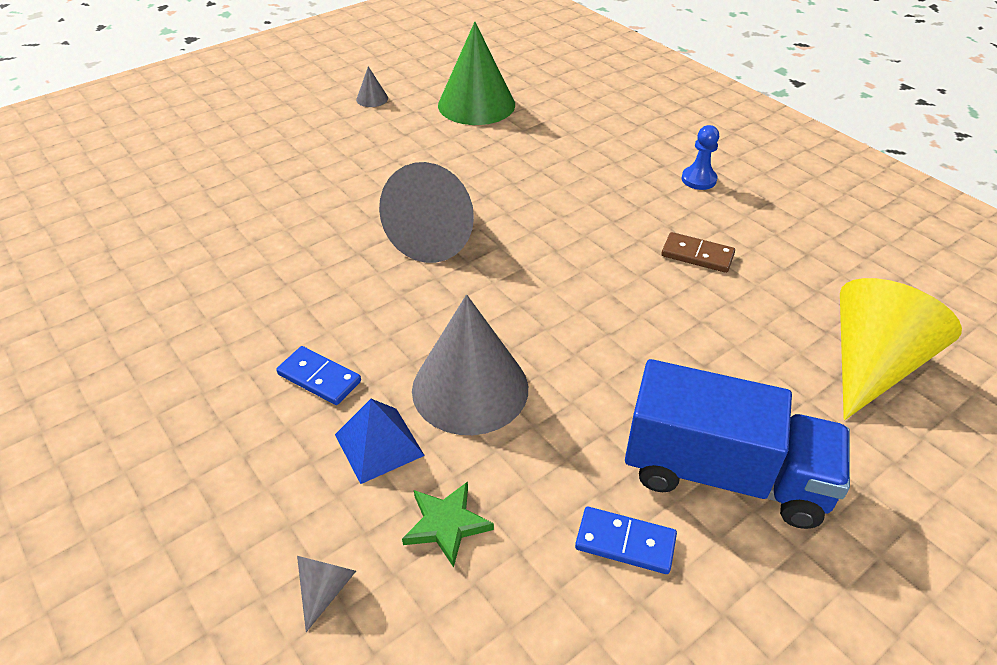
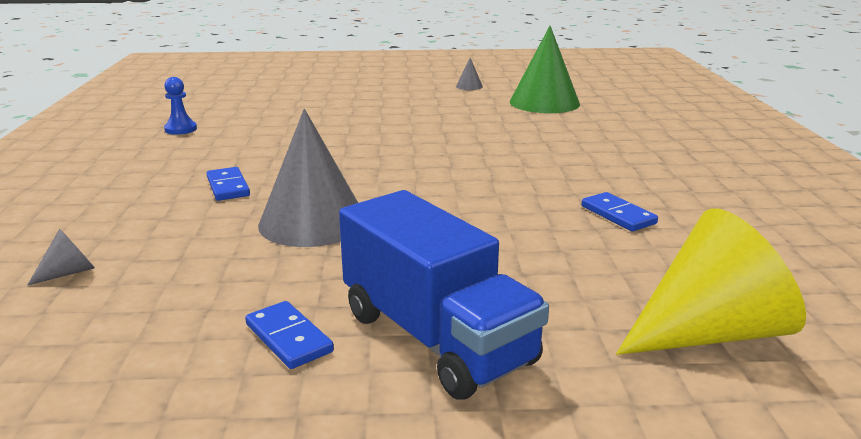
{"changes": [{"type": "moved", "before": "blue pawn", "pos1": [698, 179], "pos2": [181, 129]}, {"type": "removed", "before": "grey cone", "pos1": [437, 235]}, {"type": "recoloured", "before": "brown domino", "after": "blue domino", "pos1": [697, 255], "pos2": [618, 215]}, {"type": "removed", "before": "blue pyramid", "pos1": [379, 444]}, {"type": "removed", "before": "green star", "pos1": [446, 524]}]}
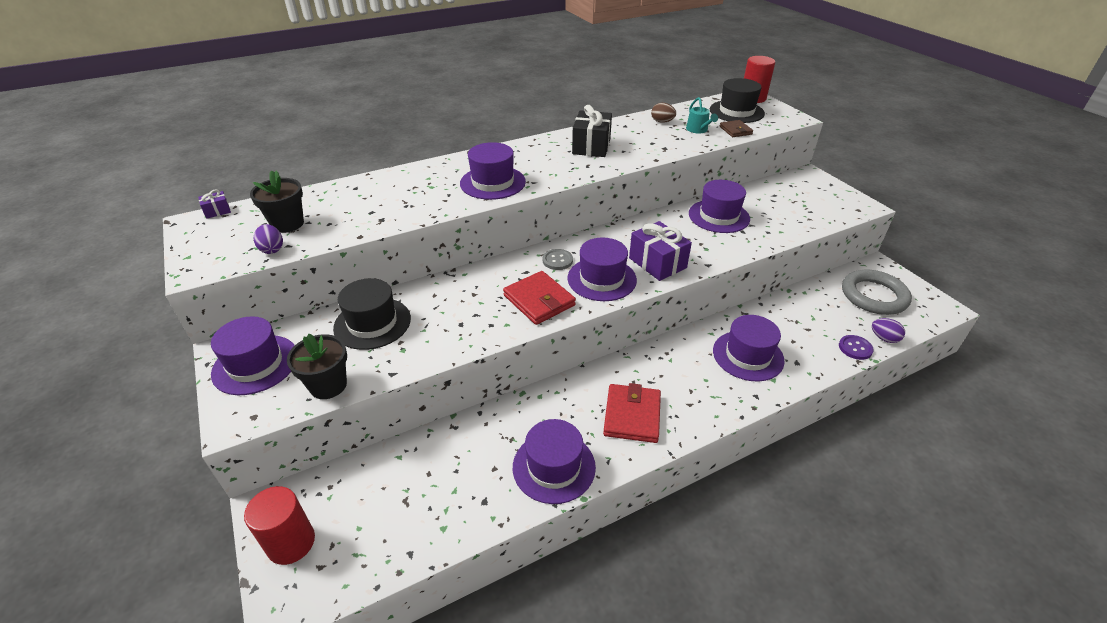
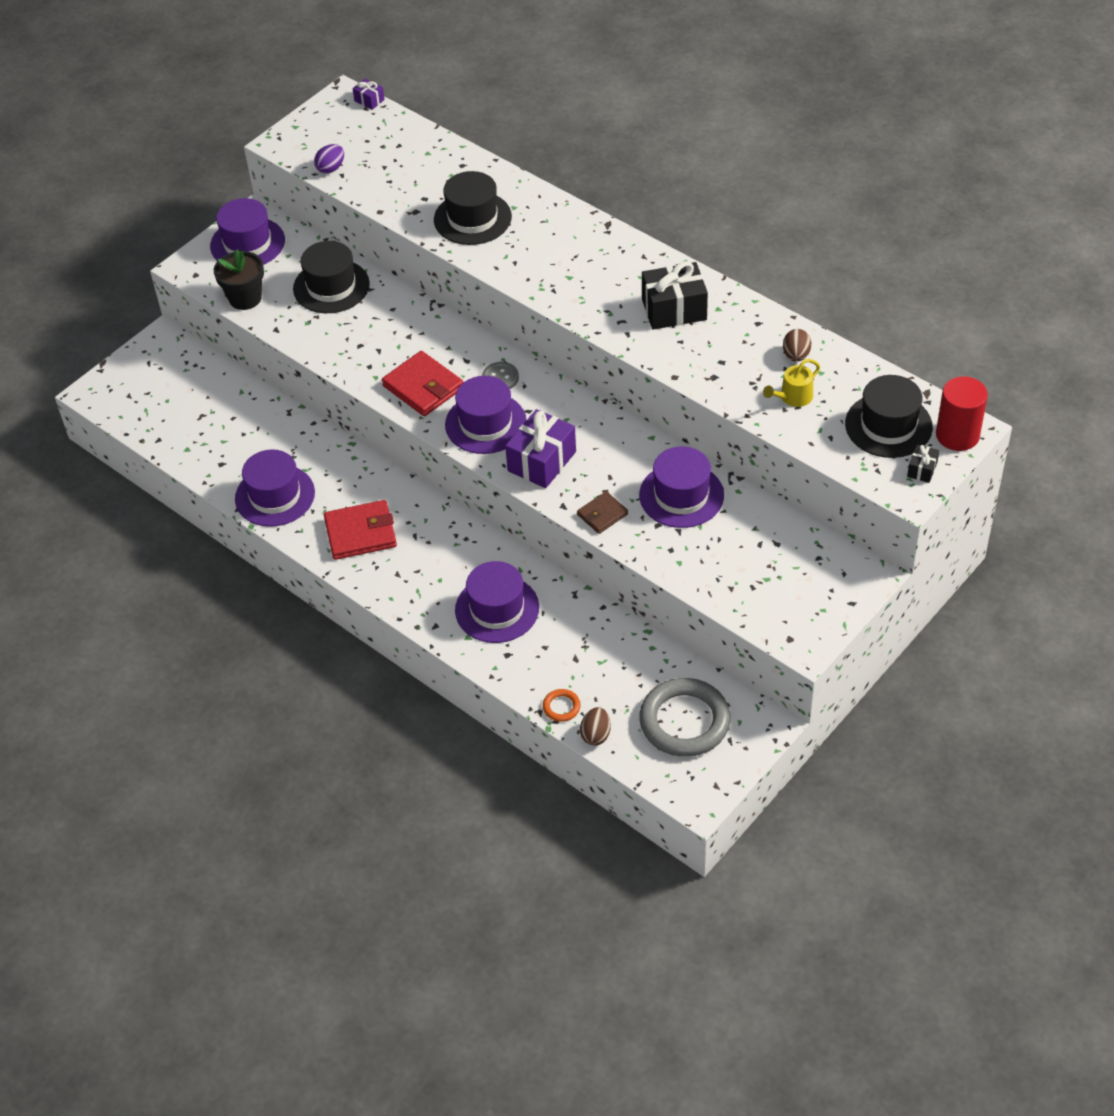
{"changes": [{"type": "recoloured", "before": "turquoise watering can", "after": "yellow watering can", "pos1": [698, 130], "pos2": [793, 397]}, {"type": "moved", "before": "brown wallet", "pos1": [735, 130], "pos2": [602, 514]}, {"type": "removed", "before": "purple hat", "pos1": [492, 182]}, {"type": "removed", "before": "black flower pot", "pos1": [287, 224]}, {"type": "turned", "before": "red wallet", "pos1": [539, 300], "pos2": [423, 387], "turn": -75}, {"type": "recoloured", "before": "purple egg", "after": "brown egg", "pos1": [884, 338], "pos2": [596, 735]}, {"type": "replaced", "before": "purple button", "after": "orange ring", "pos1": [855, 348], "pos2": [561, 707]}, {"type": "removed", "before": "red cylinder", "pos1": [291, 543]}, {"type": "added", "after": "black hat", "pos2": [472, 218]}, {"type": "added", "after": "black gift", "pos2": [922, 470]}]}
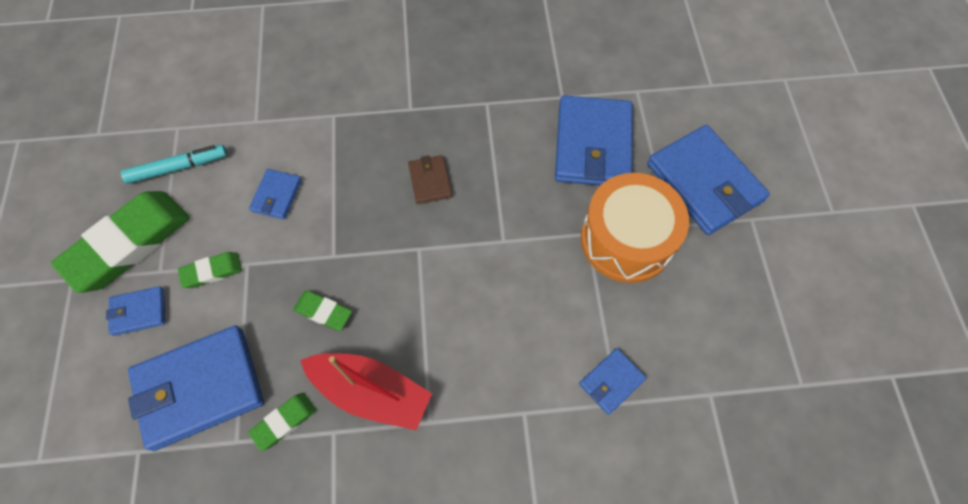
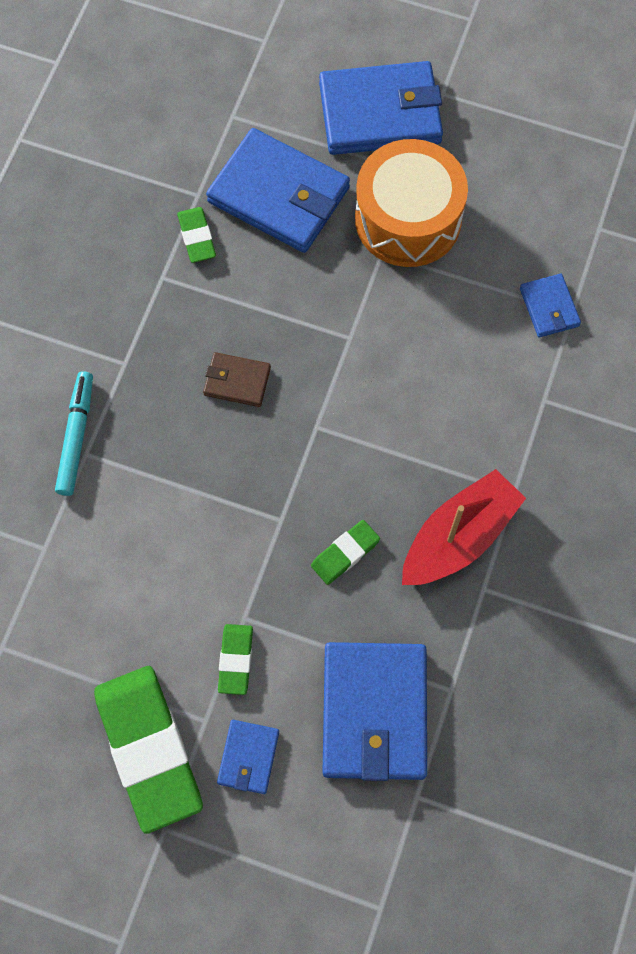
{"changes": [{"type": "moved", "before": "turquoise marker", "pos1": [178, 167], "pos2": [76, 436]}, {"type": "removed", "before": "blue wallet", "pos1": [277, 196]}, {"type": "moved", "before": "green eraser", "pos1": [284, 422], "pos2": [196, 237]}]}
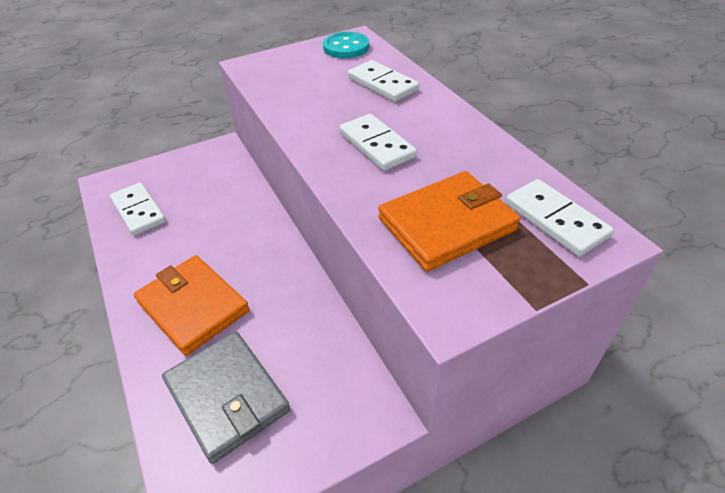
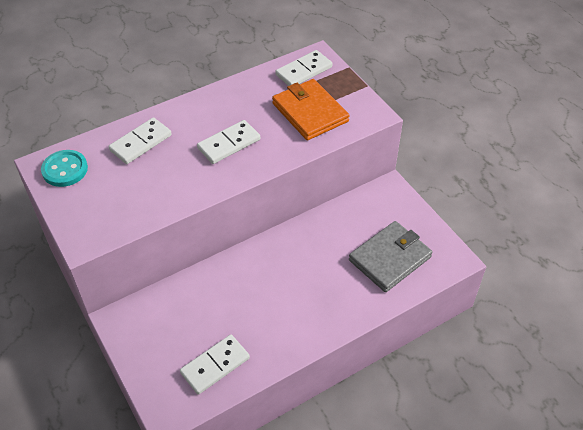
{"changes": [{"type": "removed", "before": "orange wallet", "pos1": [193, 306]}]}
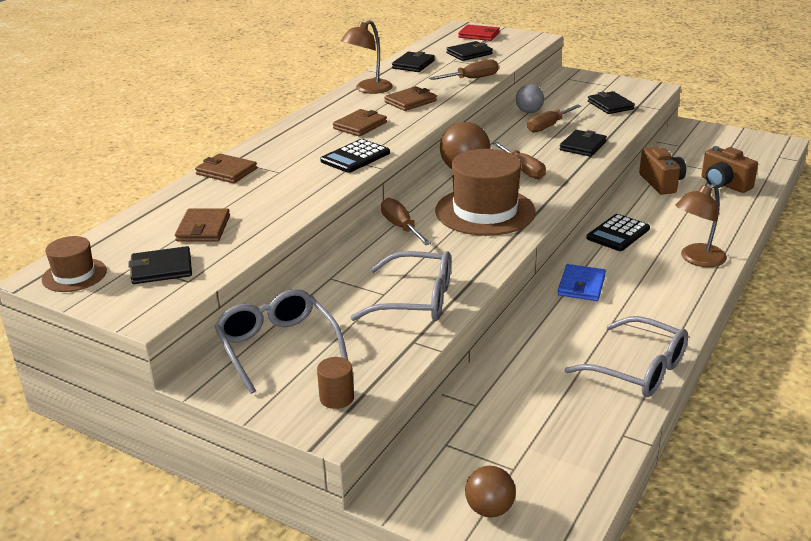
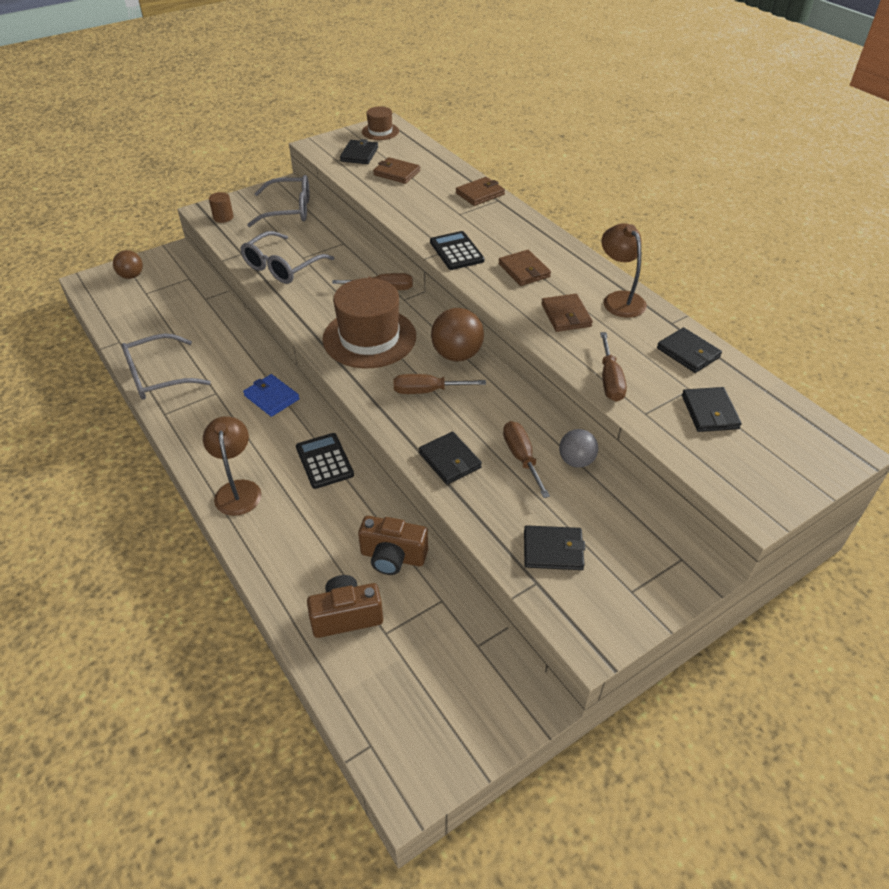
{"changes": [{"type": "removed", "before": "red wallet", "pos1": [479, 35]}]}
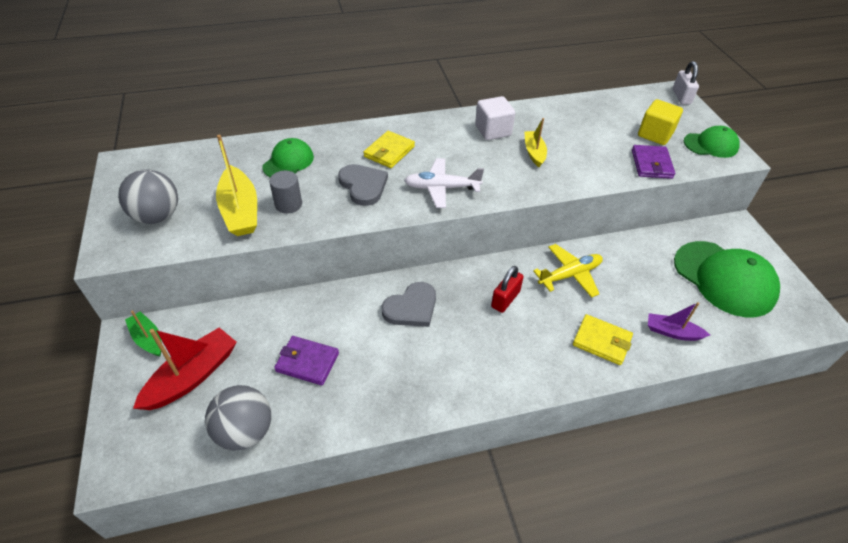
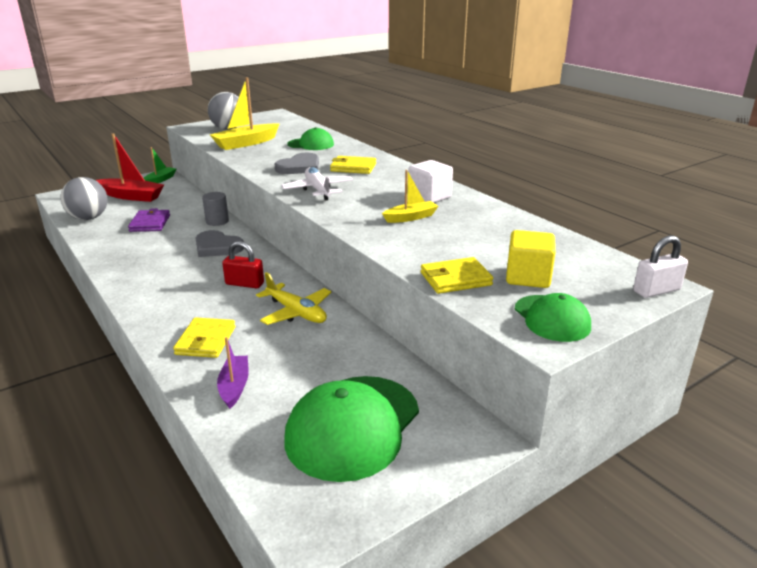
{"changes": [{"type": "recoloured", "before": "purple wallet", "after": "yellow wallet", "pos1": [651, 164], "pos2": [455, 279]}, {"type": "moved", "before": "grey cylinder", "pos1": [288, 204], "pos2": [217, 221]}]}
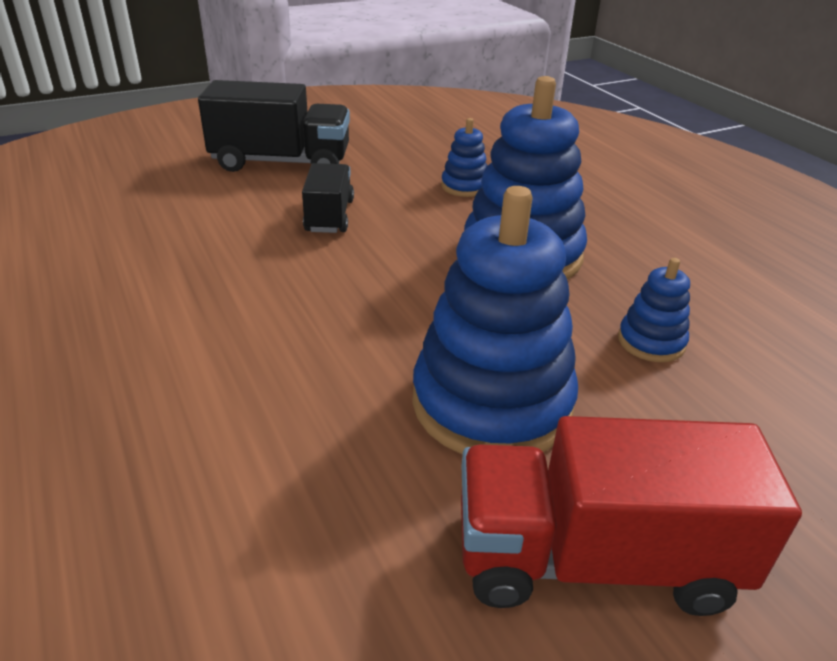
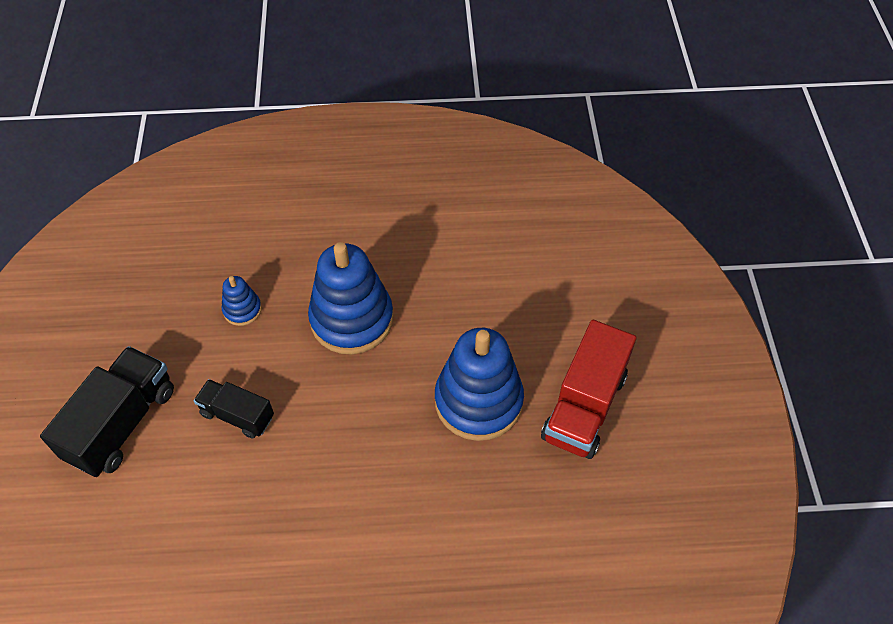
{"changes": [{"type": "removed", "before": "blue stacking toy", "pos1": [651, 342]}]}
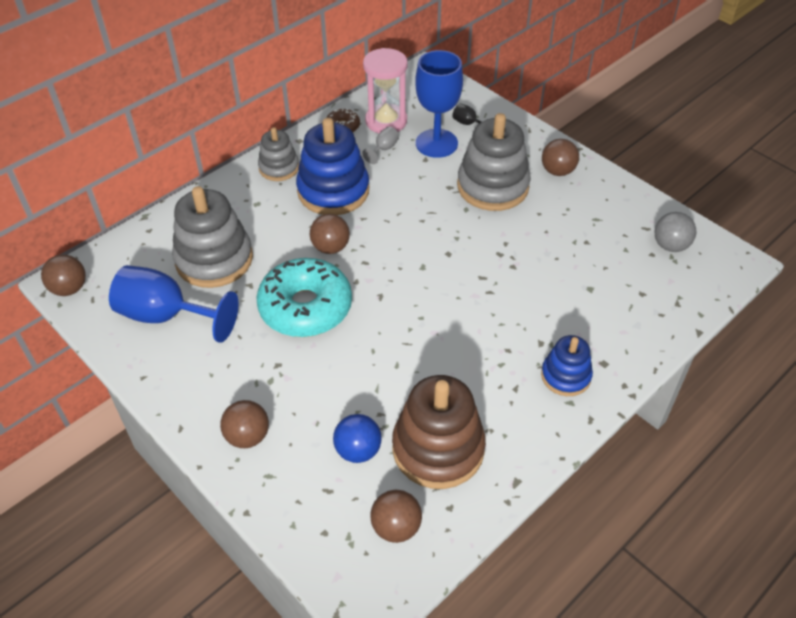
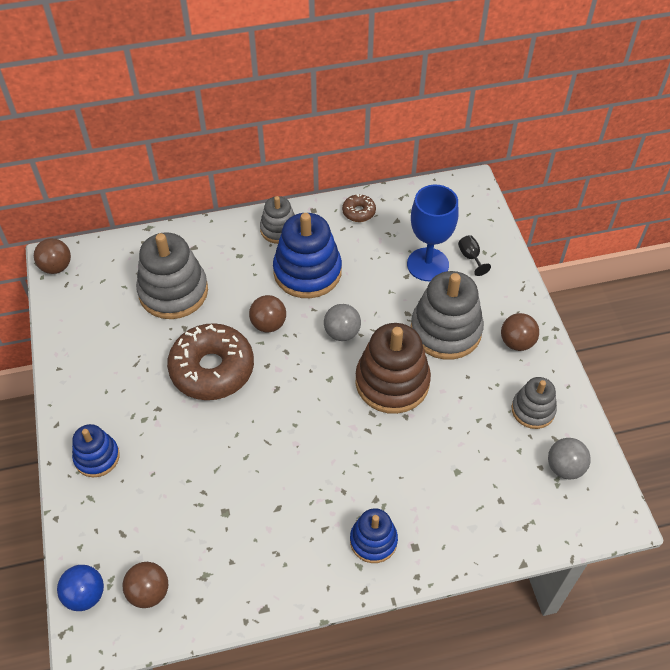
{"changes": [{"type": "removed", "before": "pink hourglass", "pos1": [386, 121]}, {"type": "removed", "before": "grey goblet", "pos1": [384, 149]}, {"type": "recoloured", "before": "turquoise donut", "after": "brown donut", "pos1": [305, 307], "pos2": [212, 369]}, {"type": "removed", "before": "blue goblet", "pos1": [166, 316]}, {"type": "moved", "before": "brown stacking toy", "pos1": [438, 448], "pos2": [392, 382]}, {"type": "replaced", "before": "brown ball", "after": "blue stacking toy", "pos1": [248, 436], "pos2": [97, 457]}, {"type": "moved", "before": "blue ball", "pos1": [358, 450], "pos2": [85, 595]}, {"type": "added", "after": "grey ball", "pos2": [342, 333]}, {"type": "added", "after": "grey stacking toy", "pos2": [533, 410]}]}
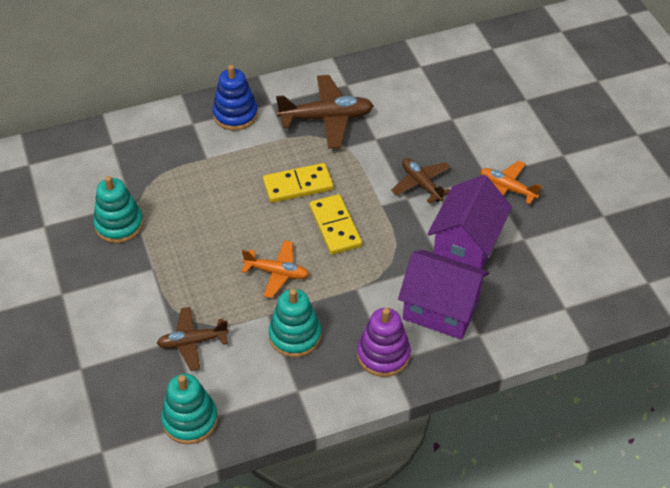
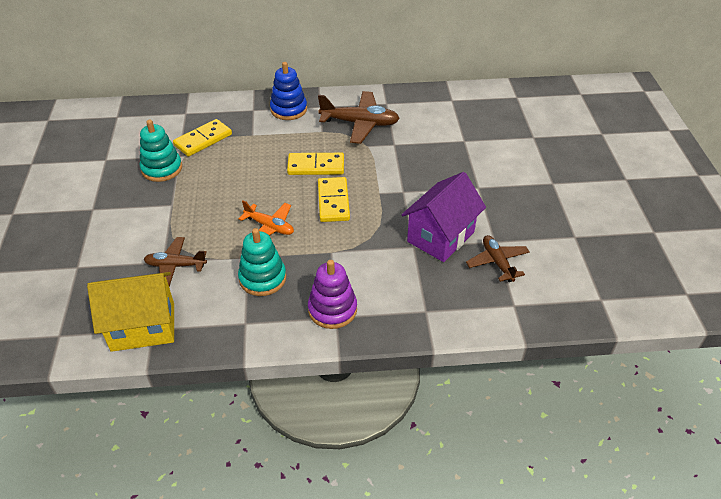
{"changes": [{"type": "moved", "before": "brown plane", "pos1": [421, 184], "pos2": [497, 262]}, {"type": "removed", "before": "orange plane", "pos1": [507, 189]}, {"type": "removed", "before": "purple house", "pos1": [440, 310]}, {"type": "replaced", "before": "turquoise stacking toy", "after": "yellow house", "pos1": [190, 420], "pos2": [143, 327]}, {"type": "added", "after": "yellow domino", "pos2": [203, 140]}]}
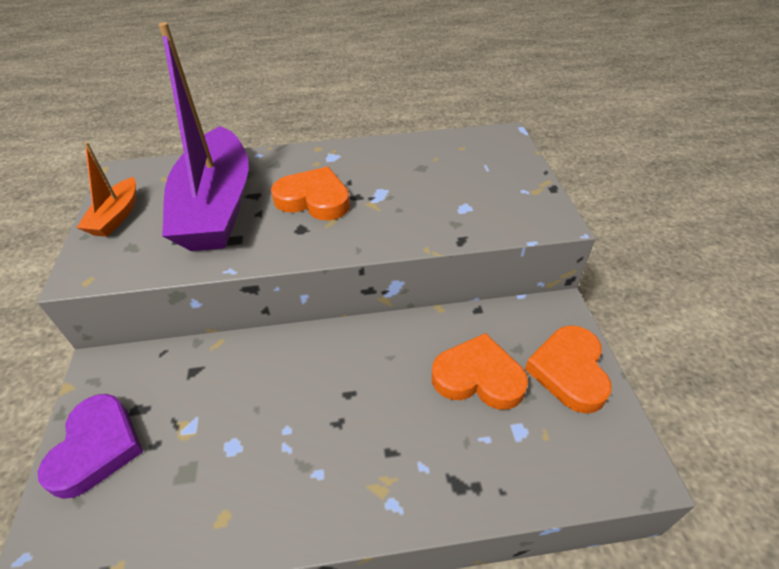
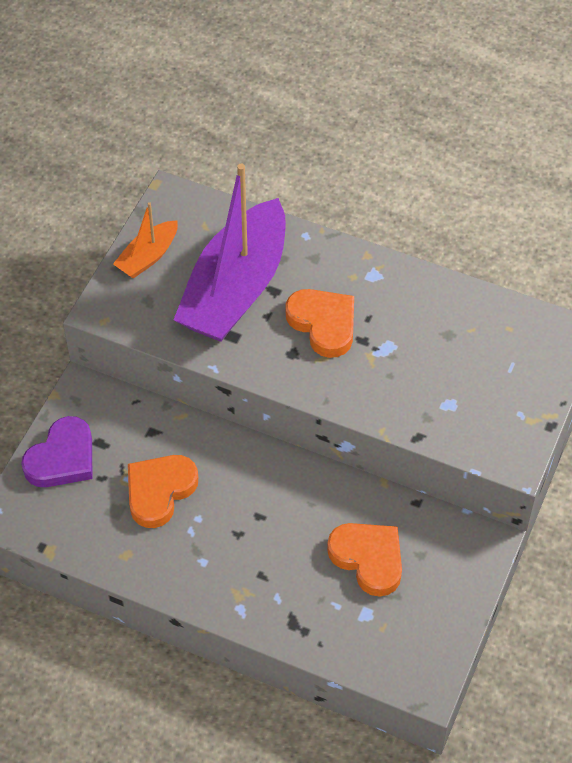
{"changes": [{"type": "moved", "before": "orange heart", "pos1": [569, 371], "pos2": [159, 491]}]}
